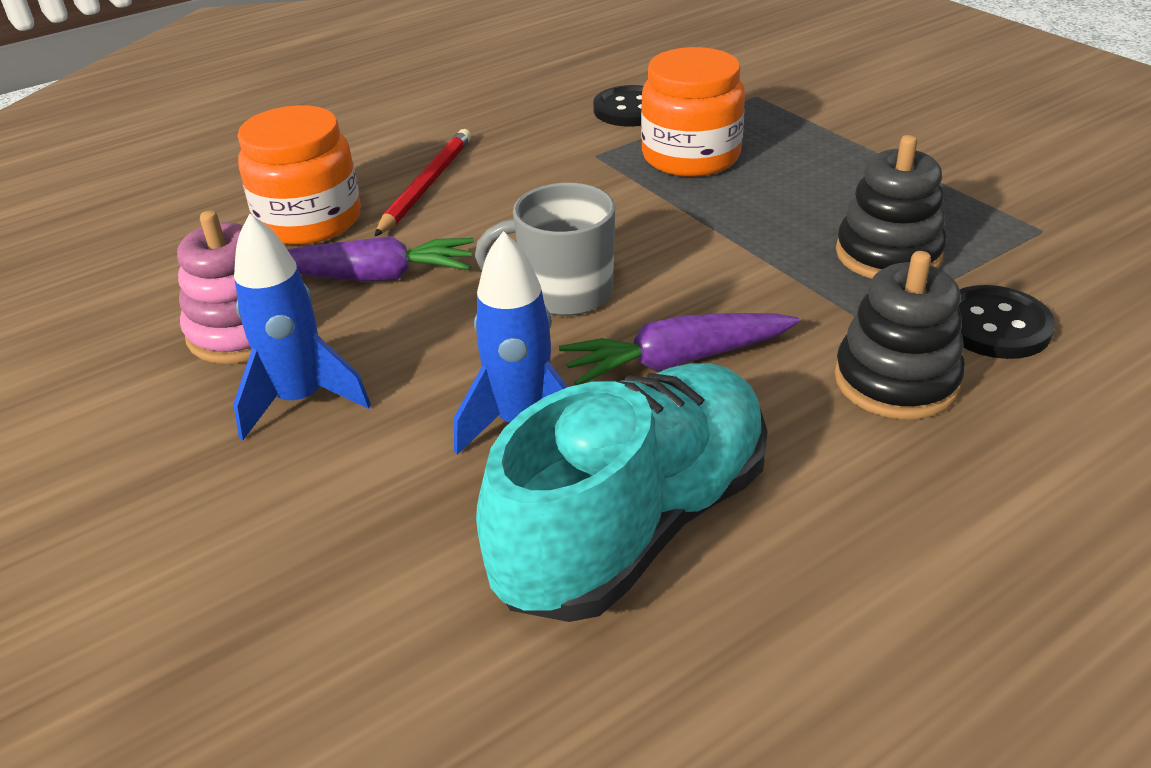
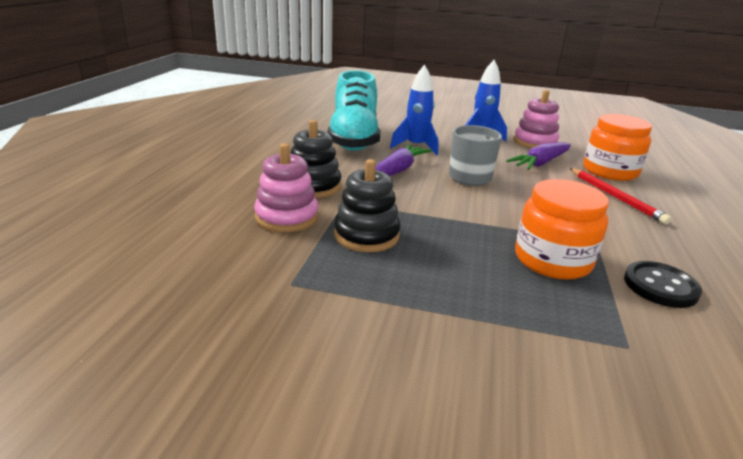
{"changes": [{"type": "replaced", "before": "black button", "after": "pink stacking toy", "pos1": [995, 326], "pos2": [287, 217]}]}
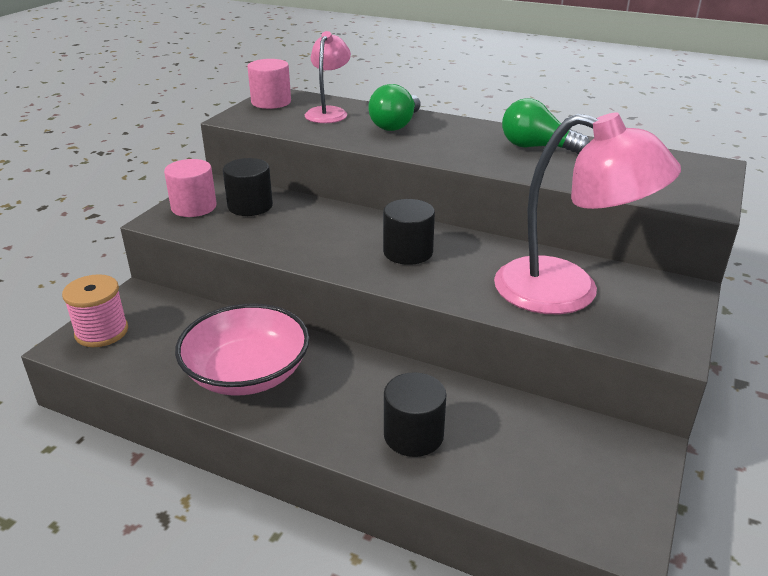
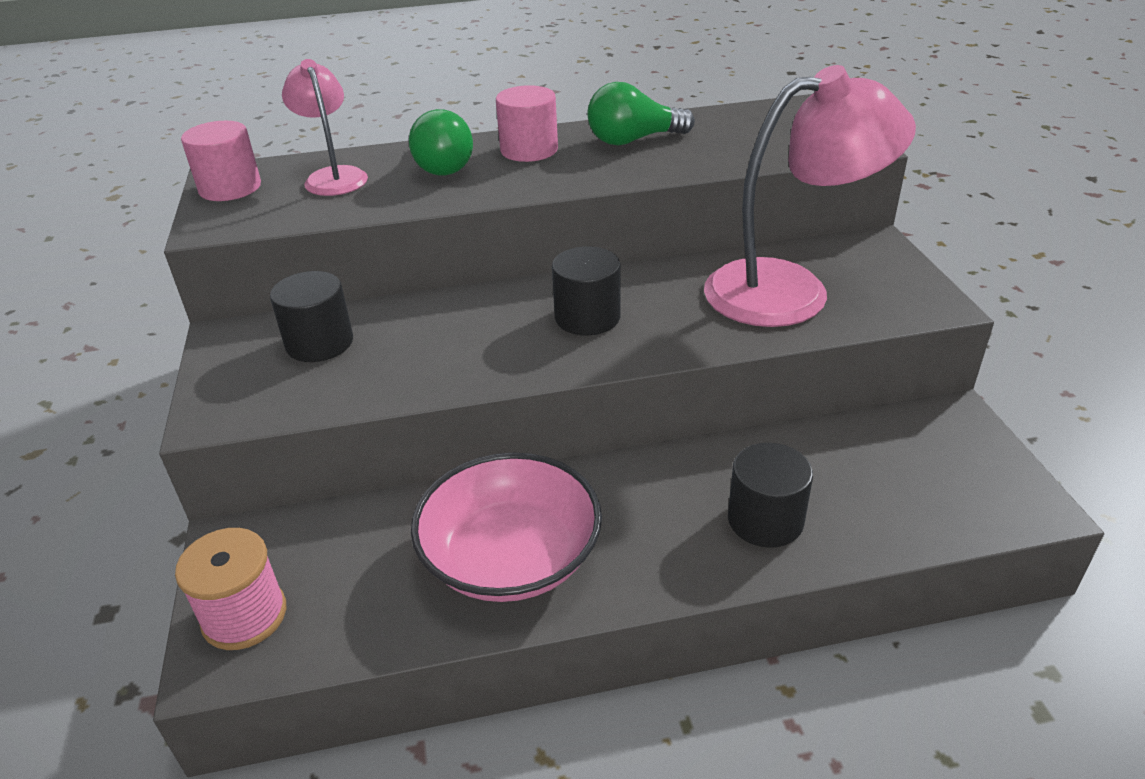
{"changes": [{"type": "moved", "before": "pink cylinder", "pos1": [194, 207], "pos2": [529, 150]}]}
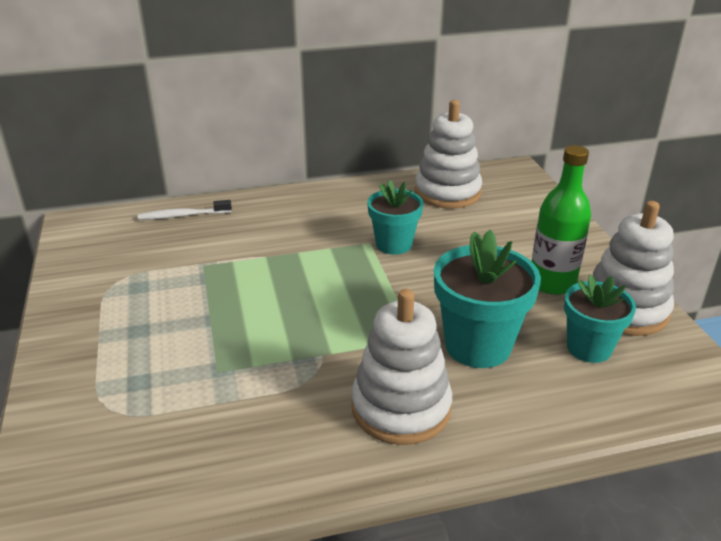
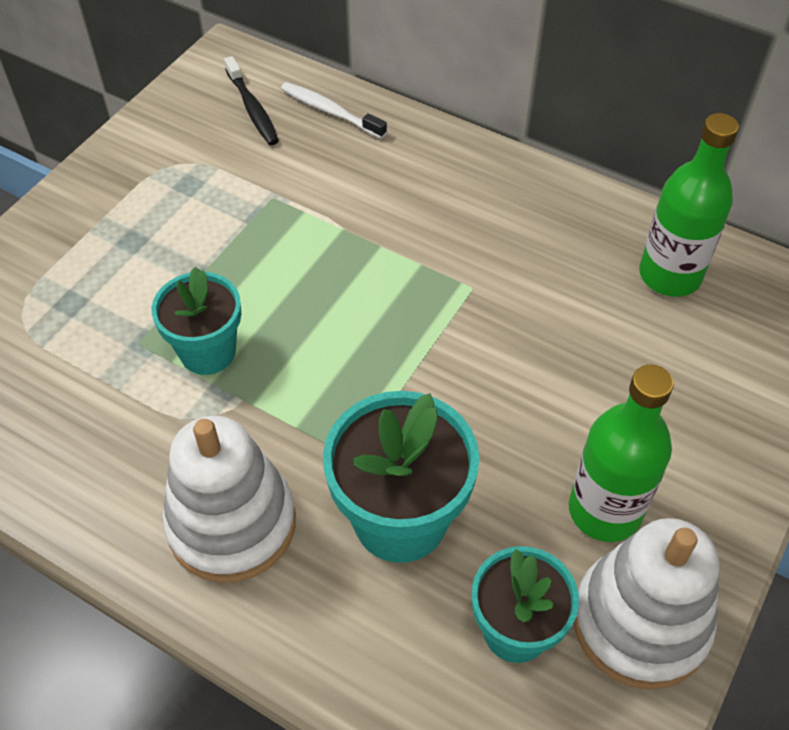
{"changes": [{"type": "replaced", "before": "white stacking toy", "after": "green bottle", "pos1": [447, 192], "pos2": [670, 275]}, {"type": "moved", "before": "turquoise flower pot", "pos1": [394, 244], "pos2": [208, 352]}, {"type": "added", "after": "black toothbrush", "pos2": [252, 108]}]}
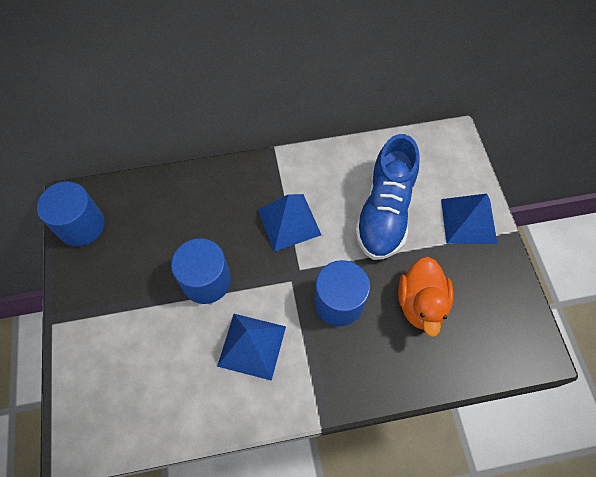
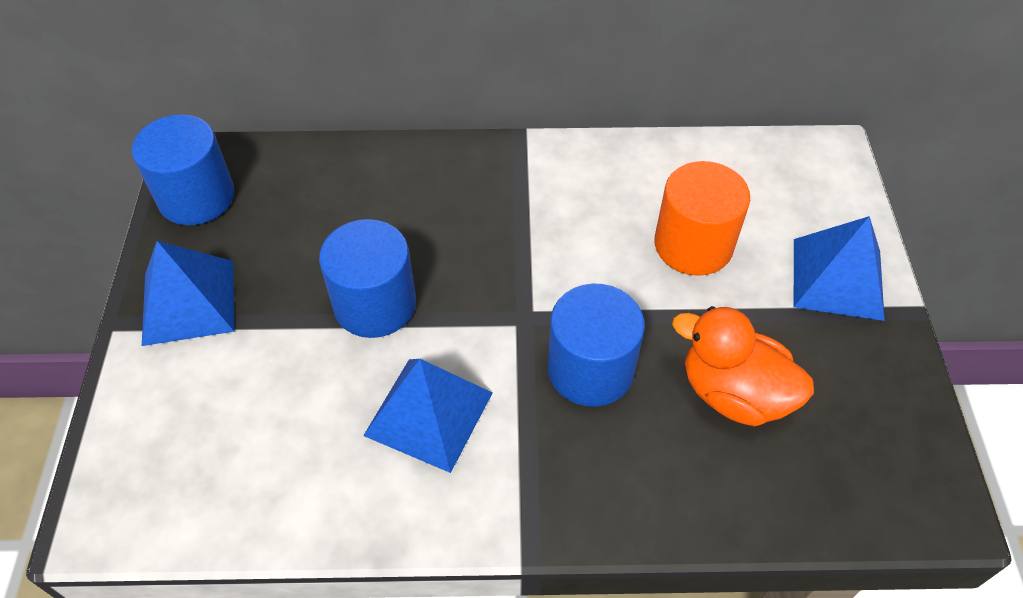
{"changes": [{"type": "replaced", "before": "blue shoe", "after": "orange cylinder", "pos1": [384, 212], "pos2": [693, 245]}, {"type": "moved", "before": "blue pyramid", "pos1": [289, 222], "pos2": [189, 302]}, {"type": "turned", "before": "orange duck", "pos1": [420, 303], "pos2": [733, 393], "turn": 105}]}
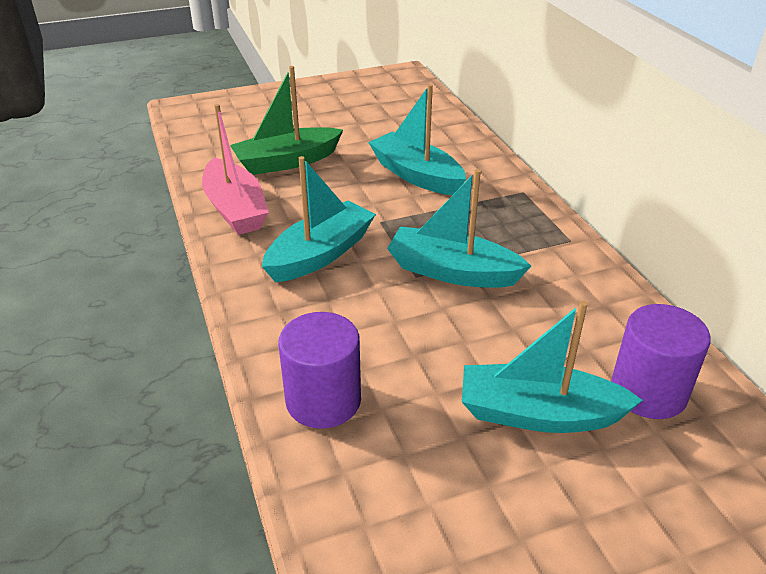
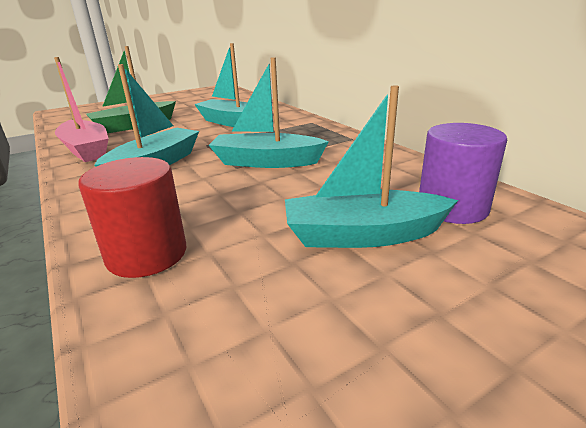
{"changes": [{"type": "recoloured", "before": "purple cylinder", "after": "red cylinder", "pos1": [323, 400], "pos2": [147, 254]}]}
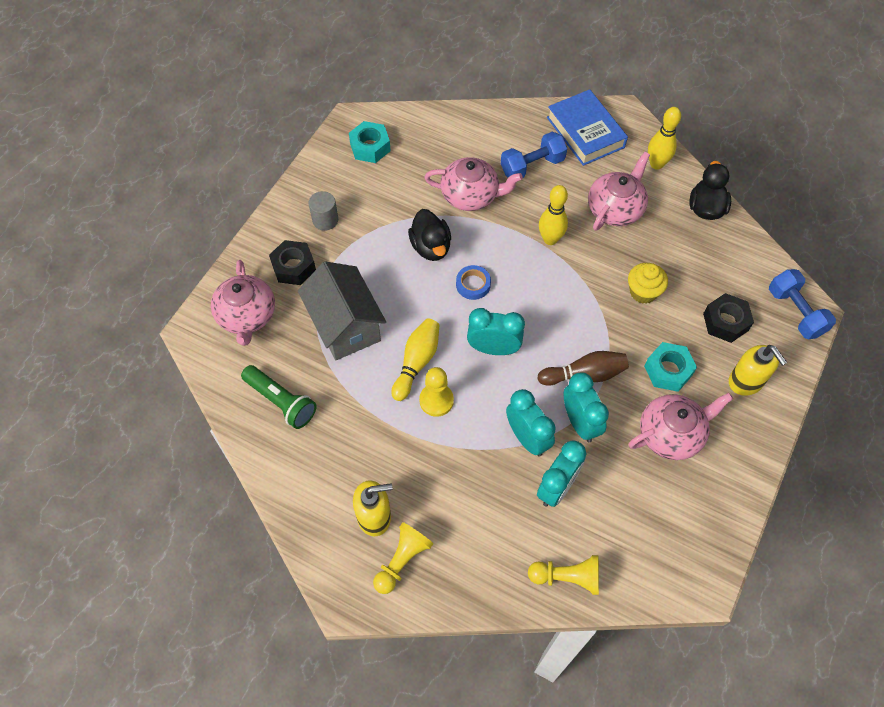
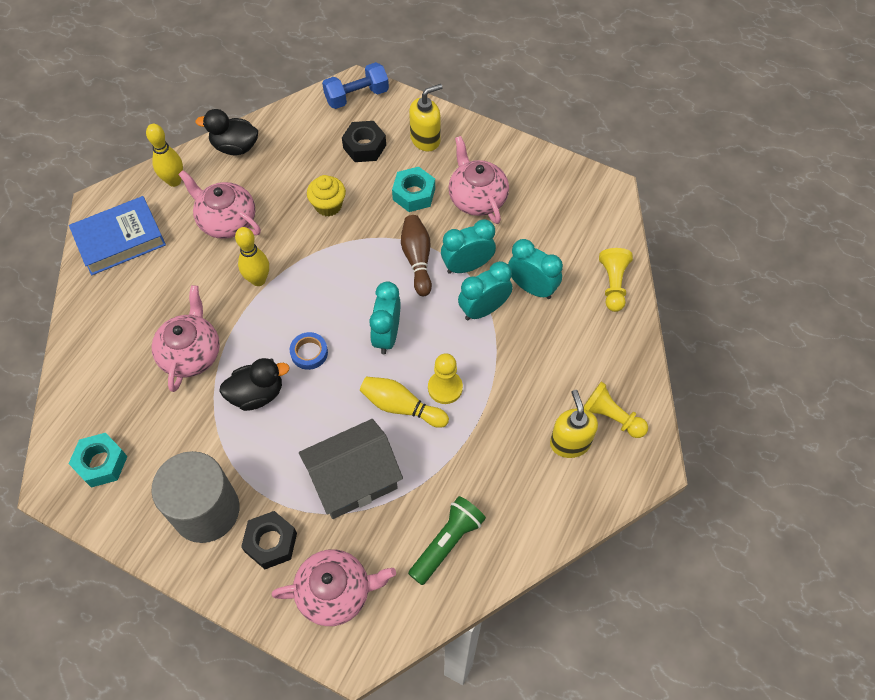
{"changes": [{"type": "removed", "before": "blue dumbbell", "pos1": [532, 166]}, {"type": "resized", "before": "grey cylinder", "pos1": [325, 220], "pos2": [206, 510], "scale": 2.14}]}
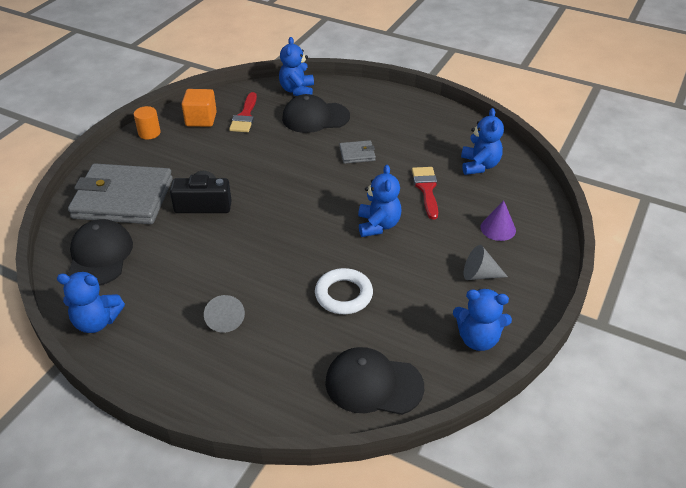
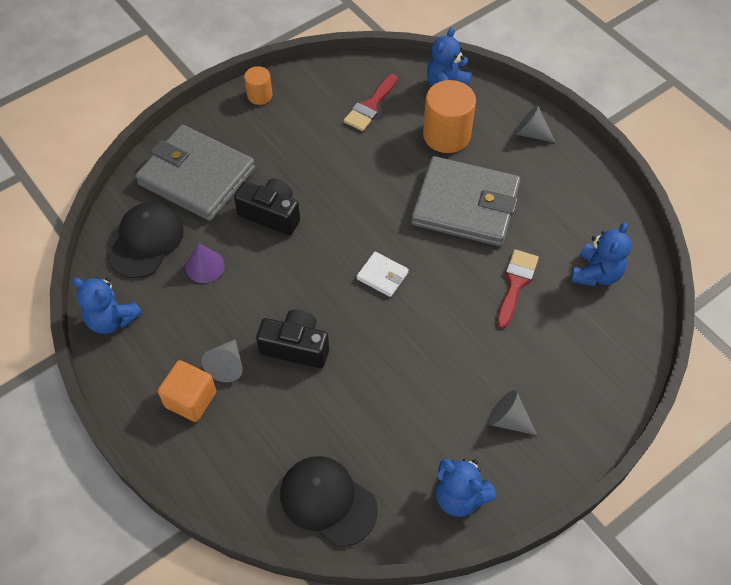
{"changes": [{"type": "moved", "before": "orange cube", "pos1": [201, 119], "pos2": [190, 399]}, {"type": "replaced", "before": "black cap", "after": "orange cylinder", "pos1": [315, 117], "pos2": [446, 135]}, {"type": "resized", "before": "grey wallet", "pos1": [357, 154], "pos2": [465, 205], "scale": 2.39}, {"type": "removed", "before": "blue teddy bear", "pos1": [378, 225]}, {"type": "moved", "before": "purple cone", "pos1": [498, 228], "pos2": [205, 266]}, {"type": "removed", "before": "white ring", "pos1": [343, 295]}, {"type": "added", "after": "grey cone", "pos2": [531, 133]}, {"type": "added", "after": "white wallet", "pos2": [382, 276]}, {"type": "added", "after": "black camera", "pos2": [296, 347]}]}
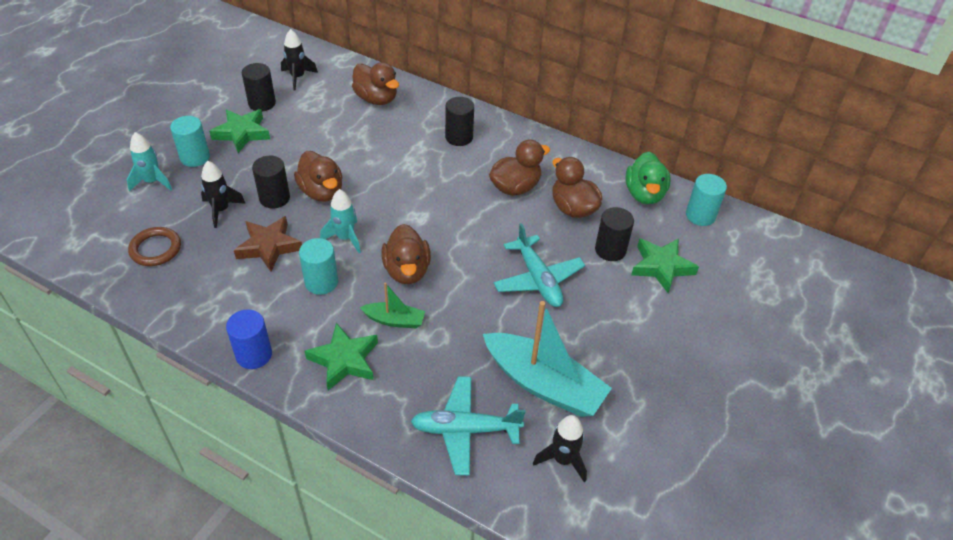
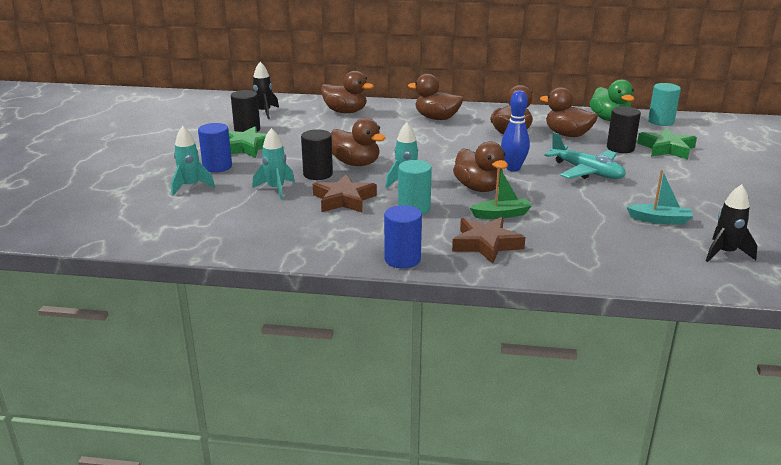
{"changes": [{"type": "replaced", "before": "black cylinder", "after": "brown duck", "pos1": [459, 137], "pos2": [437, 118]}, {"type": "recoloured", "before": "turquoise cylinder", "after": "blue cylinder", "pos1": [195, 157], "pos2": [217, 167]}, {"type": "recoloured", "before": "black rocket", "after": "turquoise rocket", "pos1": [221, 210], "pos2": [276, 189]}, {"type": "removed", "before": "brown ring", "pos1": [155, 249]}, {"type": "resized", "before": "turquoise boat", "pos1": [544, 384], "pos2": [659, 220], "scale": 0.5}, {"type": "recoloured", "before": "green star", "after": "brown star", "pos1": [344, 360], "pos2": [486, 244]}, {"type": "removed", "before": "turquoise plane", "pos1": [465, 429]}, {"type": "added", "after": "blue bowling pin", "pos2": [513, 168]}]}
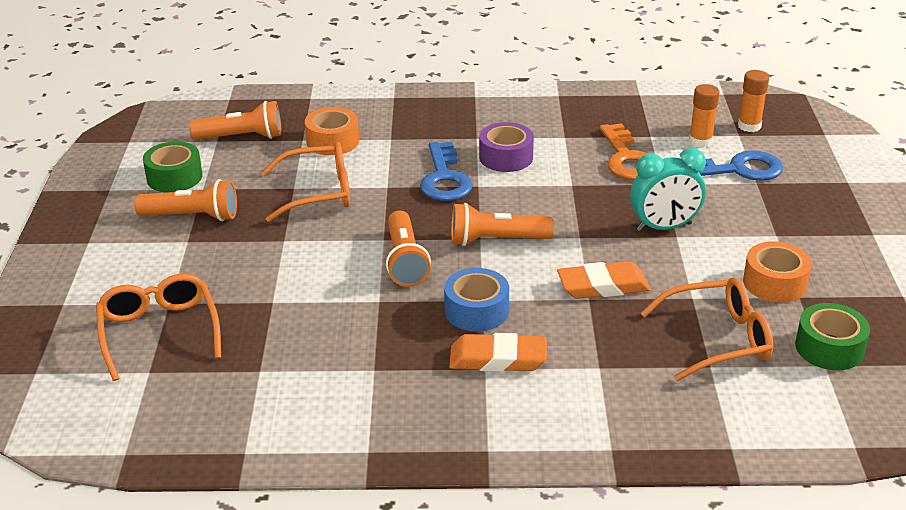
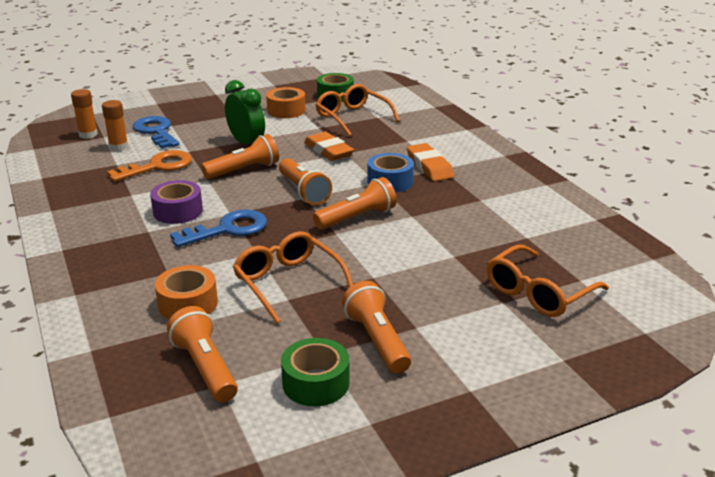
{"changes": [{"type": "recoloured", "before": "turquoise clock", "after": "green clock", "pos1": [664, 227], "pos2": [246, 143]}, {"type": "added", "after": "orange flashlight", "pos2": [244, 170]}]}
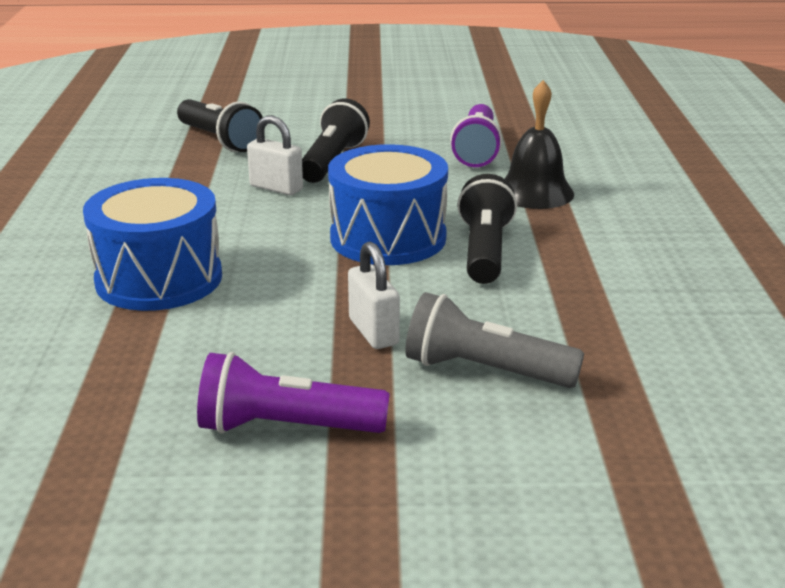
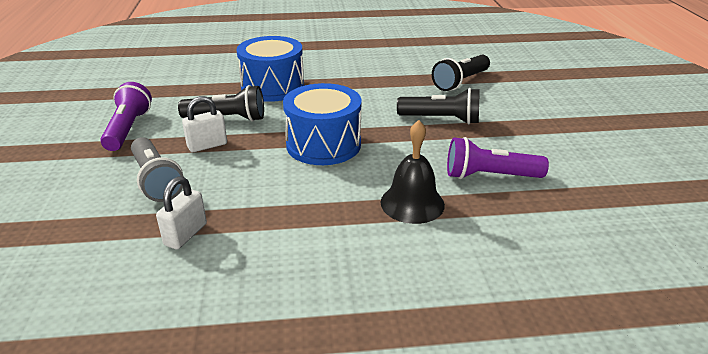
{"changes": [{"type": "moved", "before": "white padlock", "pos1": [276, 188], "pos2": [185, 234]}, {"type": "moved", "before": "black flashlight", "pos1": [484, 251], "pos2": [227, 119]}, {"type": "turned", "before": "grey flashlight", "pos1": [485, 371], "pos2": [156, 180], "turn": 135}]}
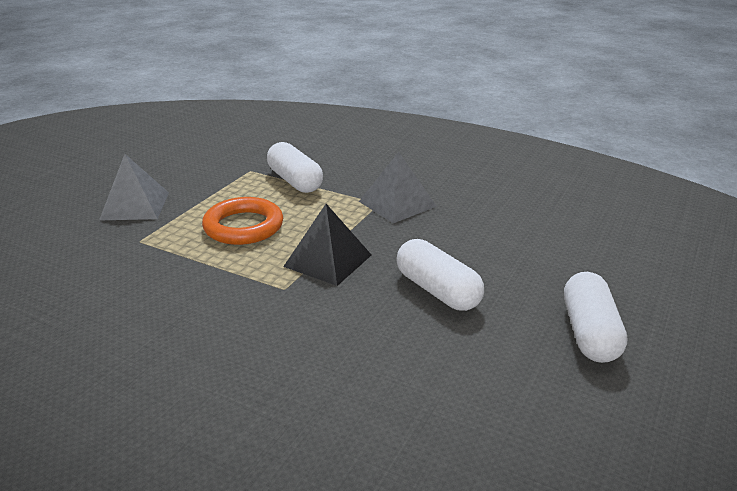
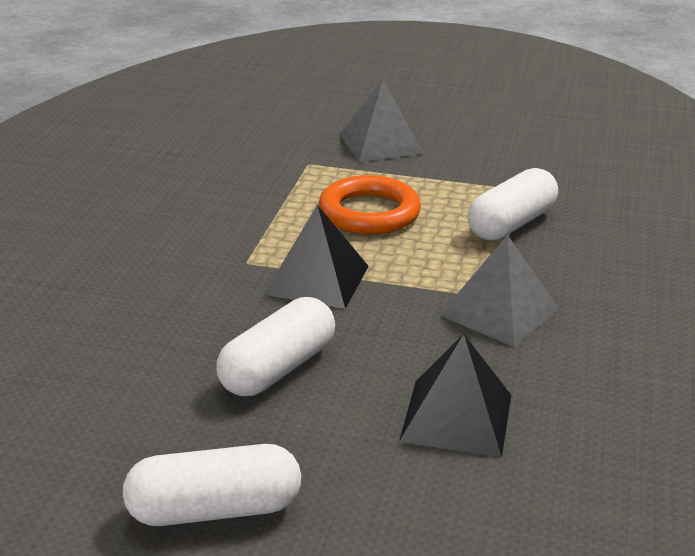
{"changes": [{"type": "added", "after": "black pyramid", "pos2": [457, 417]}]}
